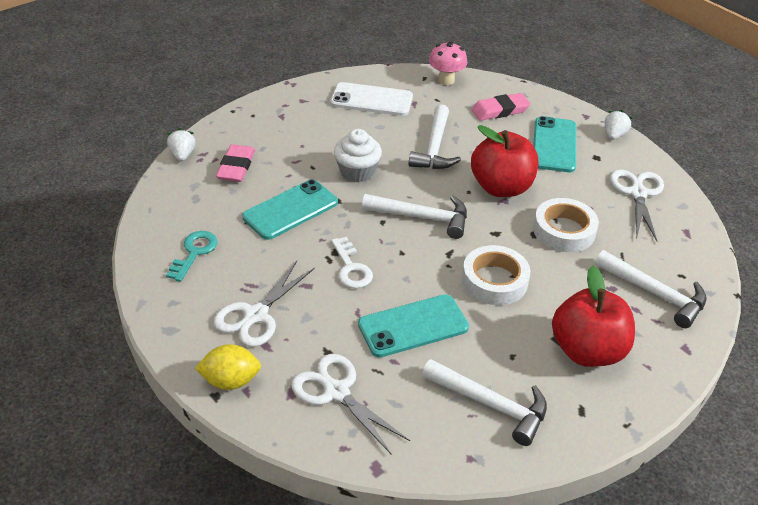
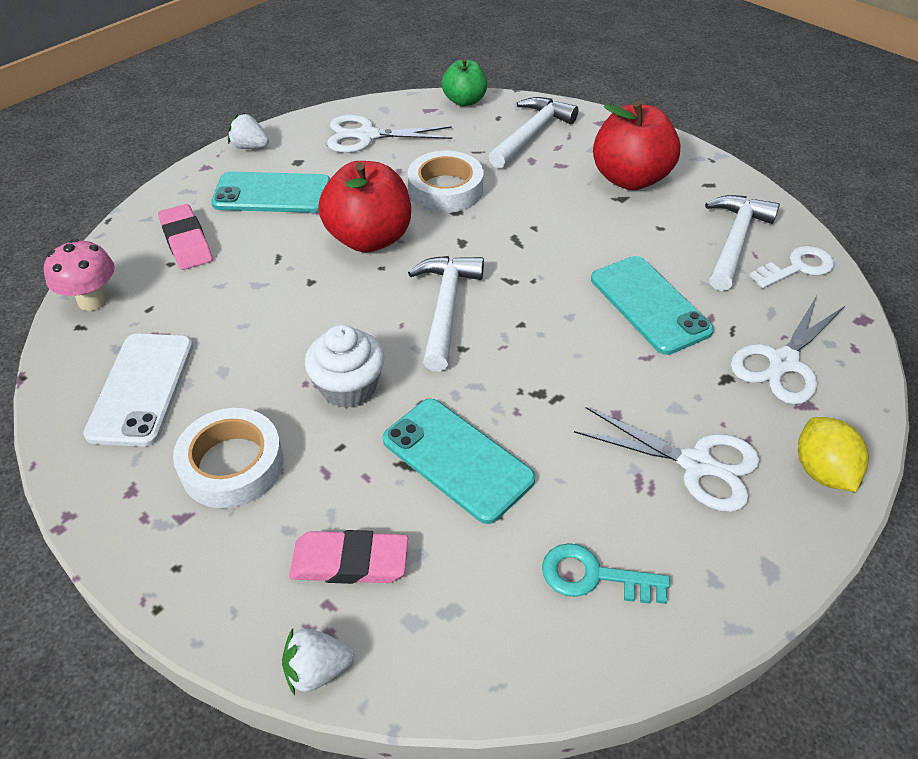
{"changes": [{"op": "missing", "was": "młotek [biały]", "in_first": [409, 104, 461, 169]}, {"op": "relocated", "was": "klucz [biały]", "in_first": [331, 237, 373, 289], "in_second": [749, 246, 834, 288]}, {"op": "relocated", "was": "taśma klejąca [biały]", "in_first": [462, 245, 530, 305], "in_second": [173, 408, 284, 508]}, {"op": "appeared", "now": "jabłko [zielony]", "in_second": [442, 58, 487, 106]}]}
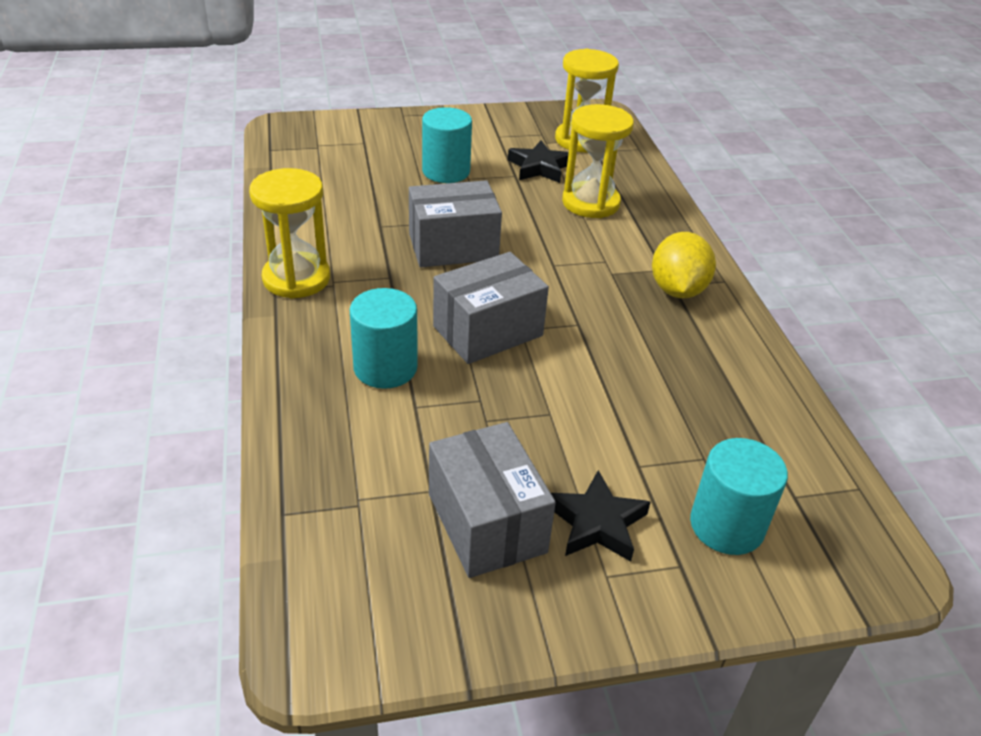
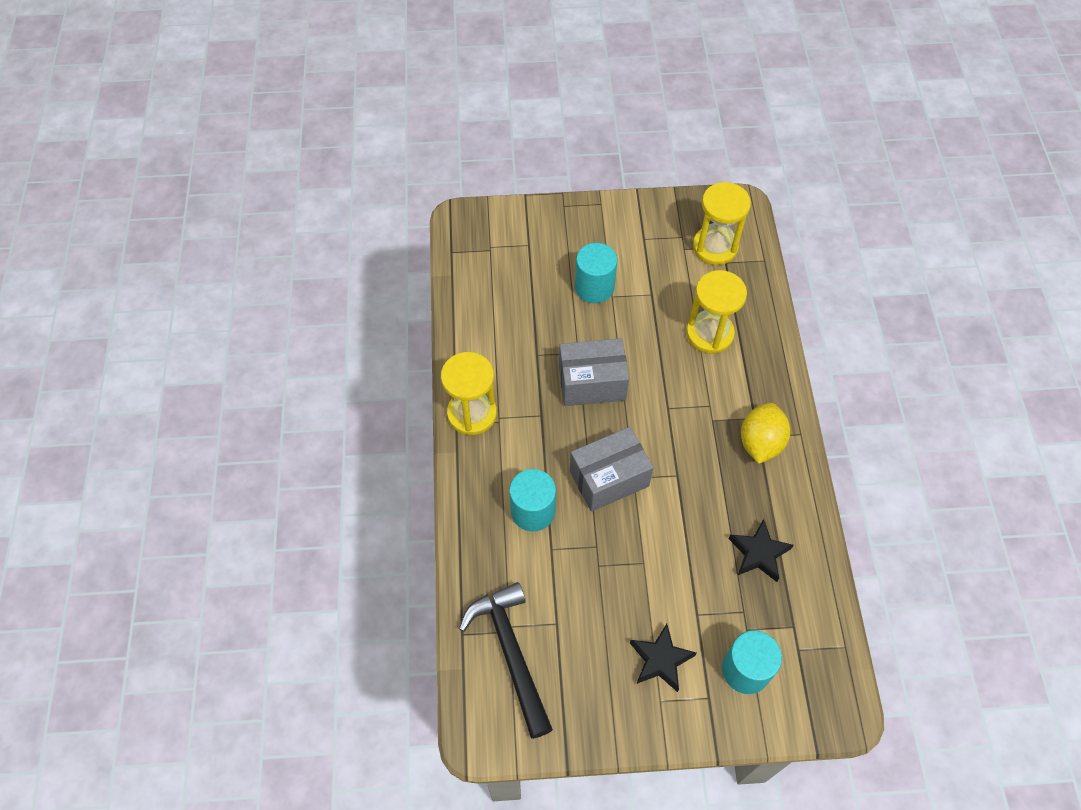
{"changes": [{"op": "relocated", "was": "gwiazda [czarny]", "in_first": [508, 140, 569, 183], "in_second": [729, 519, 794, 582]}, {"op": "missing", "was": "pudełko [szary]", "in_first": [429, 422, 556, 578]}, {"op": "appeared", "now": "młotek [czarny]", "in_second": [459, 582, 553, 739]}]}
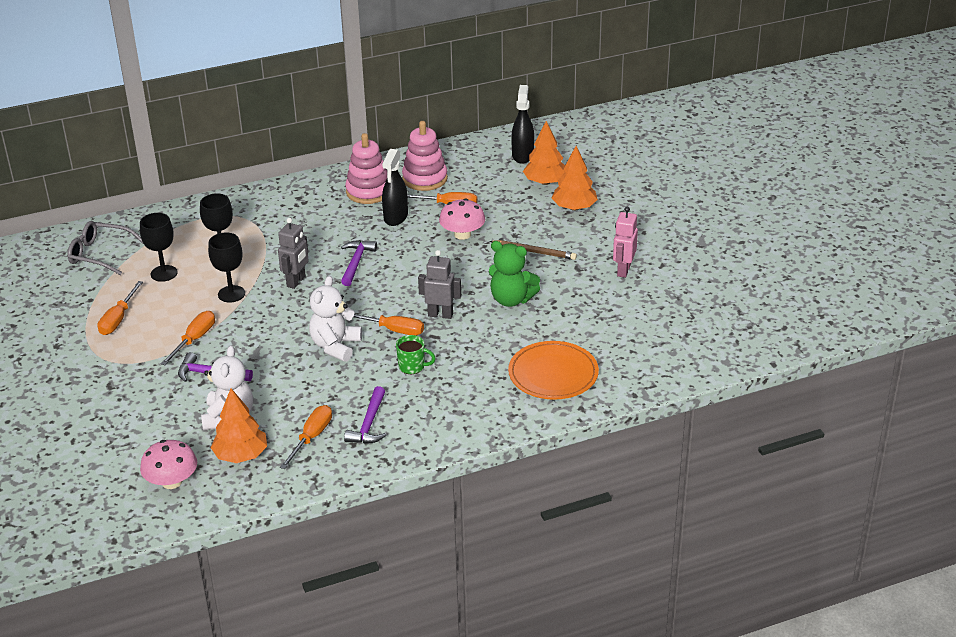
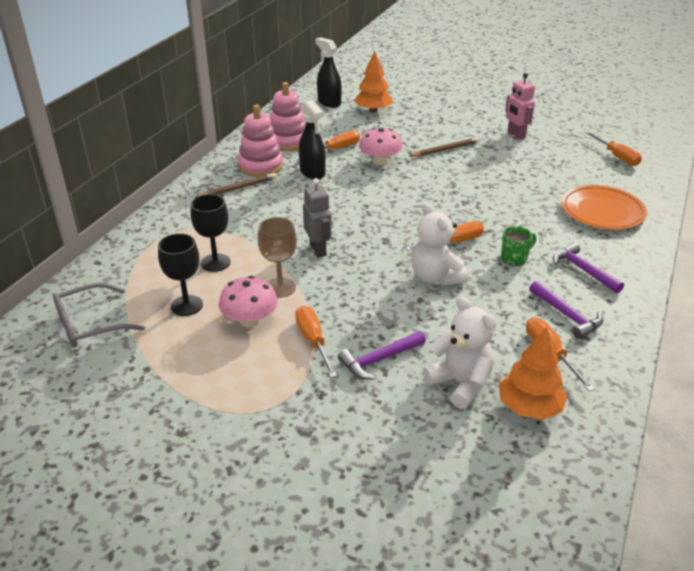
{"changes": [{"op": "missing", "was": "drzewko [pomarańczowy]", "in_first": [552, 146, 598, 211]}, {"op": "colour", "was": "kielich [czarny]", "now": "kielich [brązowy]", "in_first": [208, 232, 245, 303], "in_second": [258, 217, 297, 298]}, {"op": "relocated", "was": "młotek [fioletowy]", "in_first": [341, 240, 377, 286], "in_second": [553, 242, 624, 294]}, {"op": "missing", "was": "miś [zielony]", "in_first": [489, 241, 540, 307]}, {"op": "missing", "was": "robot [szary]", "in_first": [418, 250, 462, 319]}, {"op": "relocated", "was": "śrubokręt [pomarańczowy]", "in_first": [98, 281, 143, 335], "in_second": [585, 131, 642, 166]}, {"op": "relocated", "was": "grzyb [różowy]", "in_first": [140, 440, 197, 489], "in_second": [219, 276, 278, 328]}, {"op": "appeared", "now": "ołówek [brązowy]", "in_second": [194, 173, 277, 198]}]}
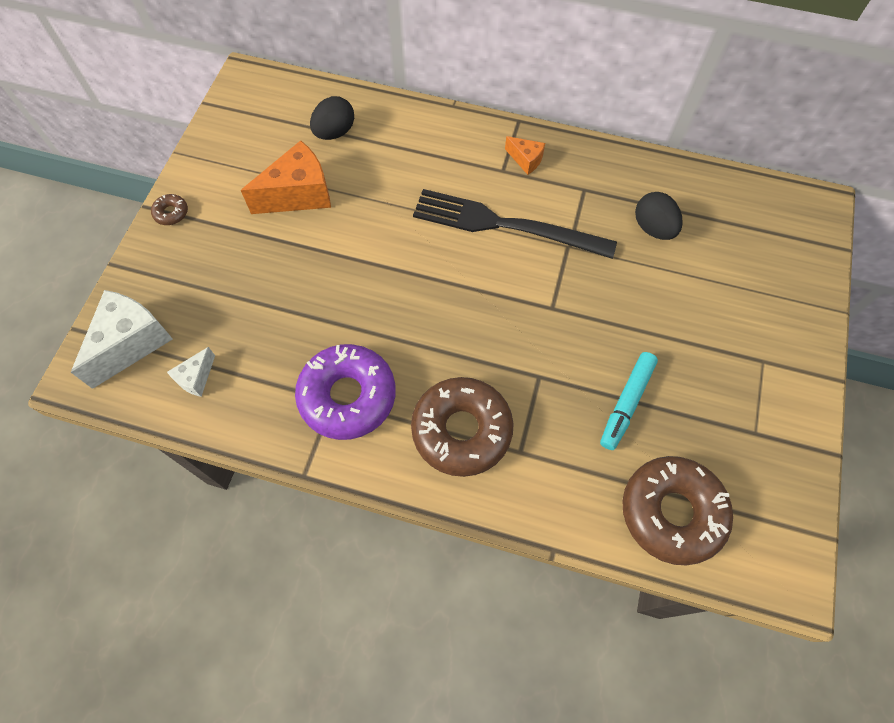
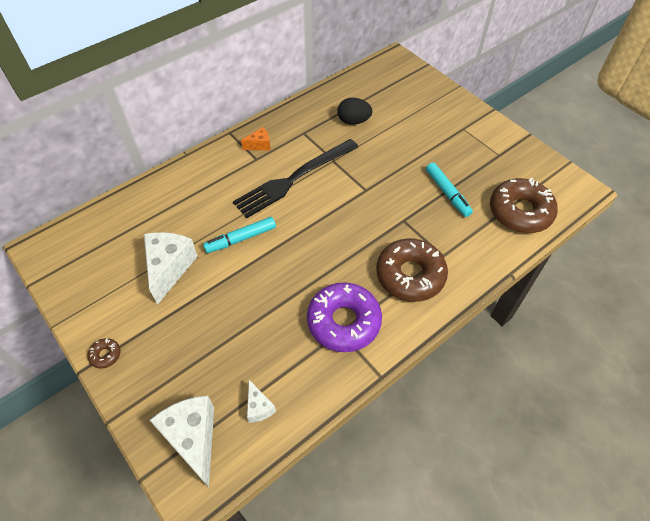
{"changes": [{"op": "missing", "was": "jajko [czarny]", "in_first": [310, 96, 354, 140]}, {"op": "colour", "was": "ser [pomarańczowy]", "now": "ser [biały]", "in_first": [241, 140, 331, 214], "in_second": [144, 232, 198, 305]}, {"op": "appeared", "now": "flamaster [turkusowy]", "in_second": [203, 217, 276, 253]}]}
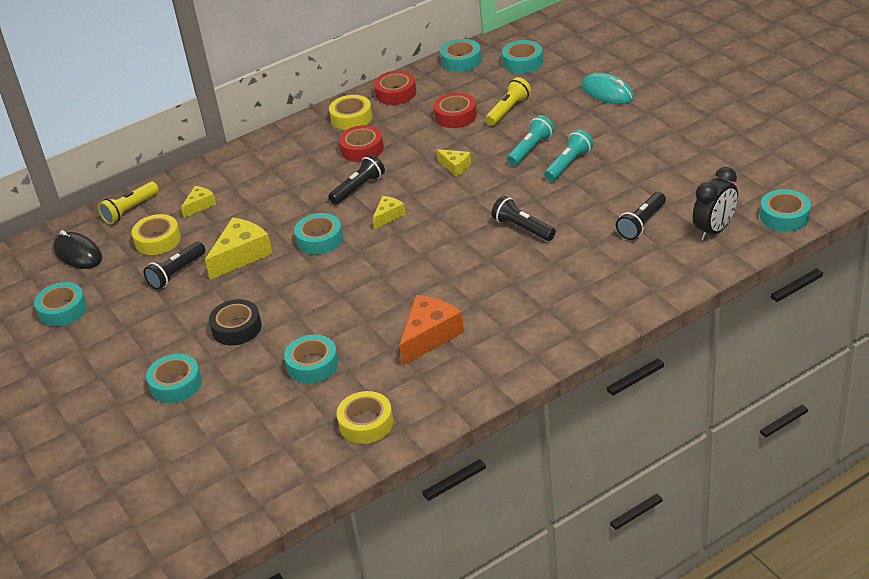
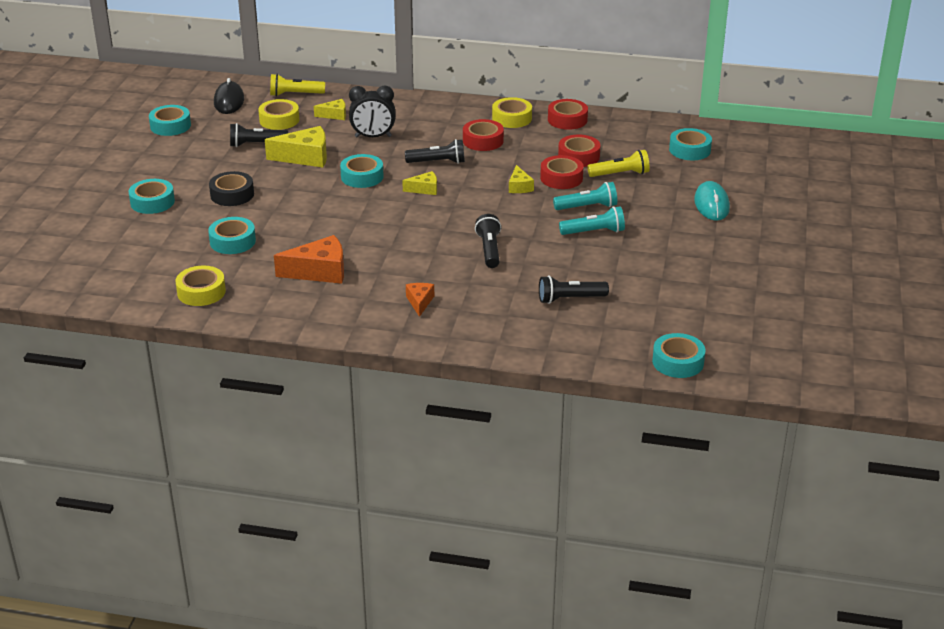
{"changes": [{"op": "missing", "was": "taśma klejąca [turkusowy]", "in_first": [440, 39, 481, 72]}, {"op": "relocated", "was": "budzik [czarny]", "in_first": [693, 167, 738, 241], "in_second": [349, 85, 396, 138]}, {"op": "appeared", "now": "taśma klejąca [czerwony]", "in_second": [540, 155, 584, 189]}, {"op": "appeared", "now": "ser [pomarańczowy]", "in_second": [406, 283, 434, 317]}]}
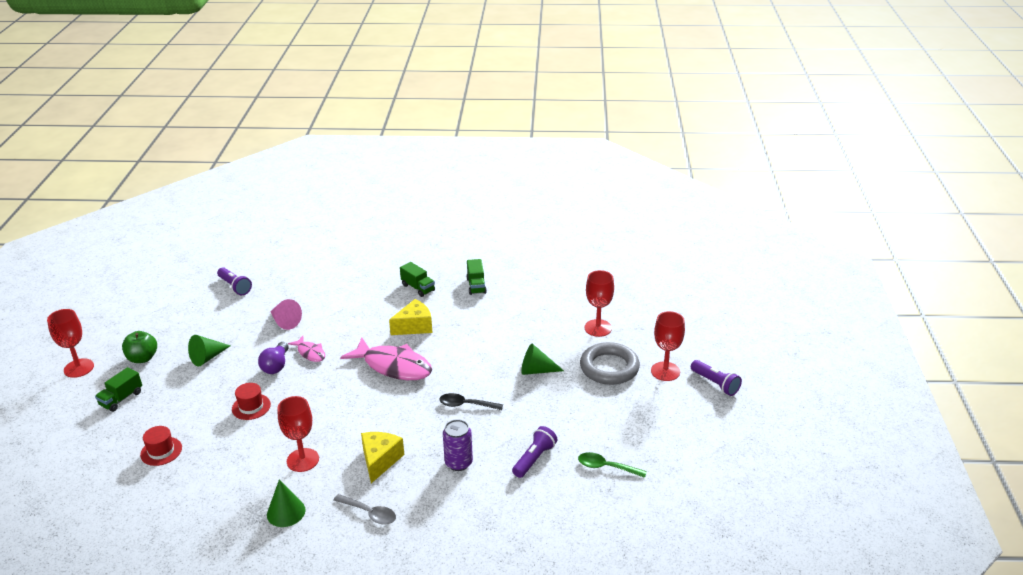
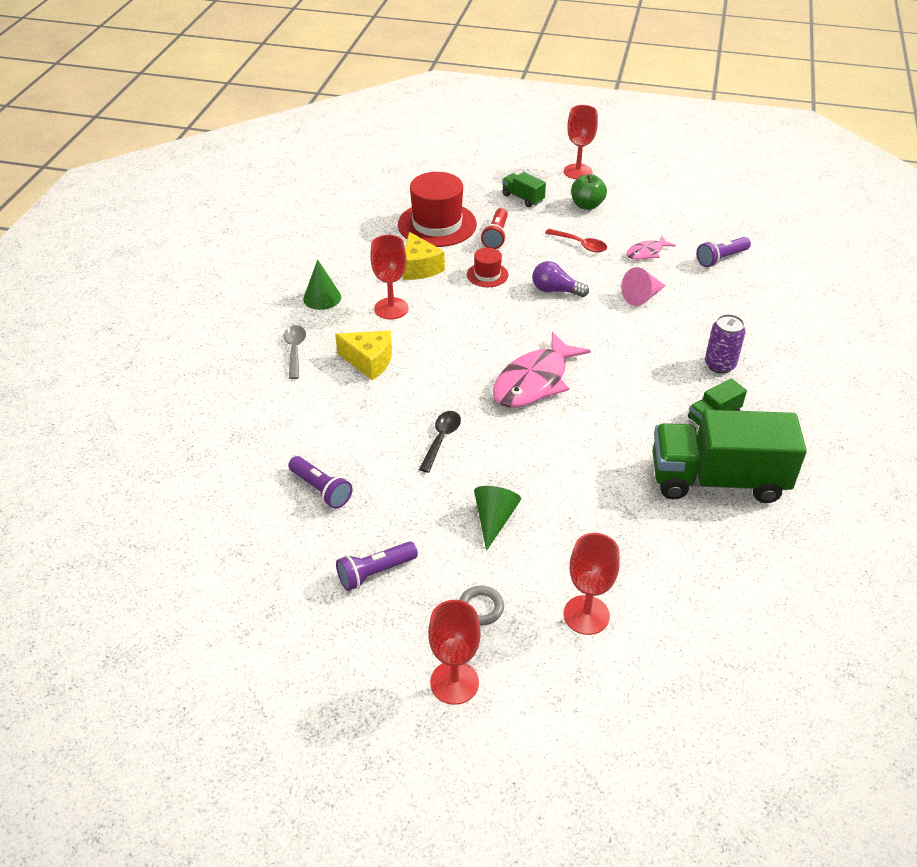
{"changes": [{"op": "size", "was": "ciężarówka [zielony]", "in_first": [466, 259, 487, 295], "in_second": [653, 410, 807, 503], "ratio": 2.26}, {"op": "relocated", "was": "ser [żółty]", "in_first": [389, 299, 432, 335], "in_second": [403, 232, 445, 280]}, {"op": "exchanged", "was": "stożek [zielony]", "now": "łyżka [czerwony]", "in_first": [188, 335, 231, 367], "in_second": [545, 229, 607, 252]}, {"op": "relocated", "was": "ryba [różowy]", "in_first": [288, 336, 325, 362], "in_second": [626, 236, 676, 260]}, {"op": "size", "was": "pierścień [szary]", "in_first": [580, 342, 640, 385], "in_second": [459, 586, 504, 625], "ratio": 0.48}, {"op": "relocated", "was": "latarka [fioletowy]", "in_first": [691, 360, 742, 396], "in_second": [336, 541, 418, 591]}, {"op": "relocated", "was": "puszka [fioletowy]", "in_first": [443, 419, 473, 471], "in_second": [705, 314, 746, 374]}, {"op": "size", "was": "kapelusz [czerwony]", "in_first": [140, 426, 182, 466], "in_second": [398, 172, 477, 247], "ratio": 2.01}, {"op": "missing", "was": "łyżka [zielony]", "in_first": [578, 452, 647, 478]}, {"op": "spun", "was": "łyżka [szary]", "in_first": [333, 494, 396, 525], "in_second": [284, 325, 306, 379], "clockwise": 135}, {"op": "appeared", "now": "latarka [czerwony]", "in_second": [481, 208, 508, 249]}]}
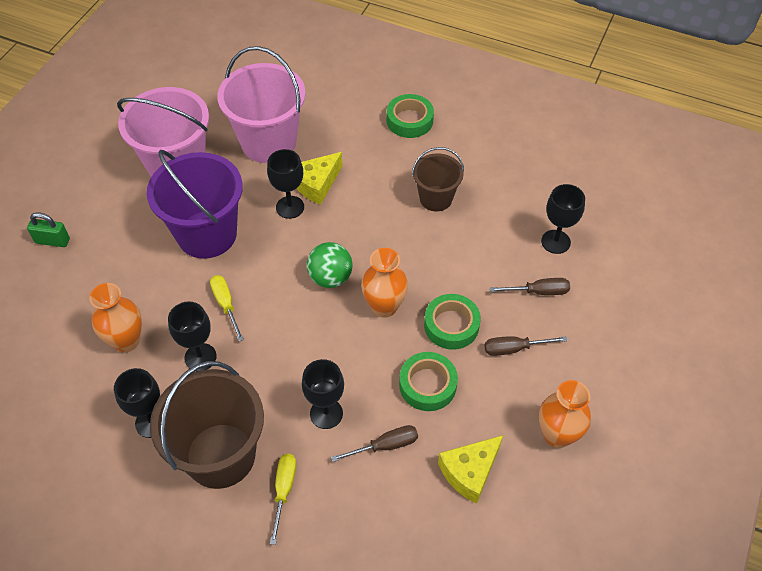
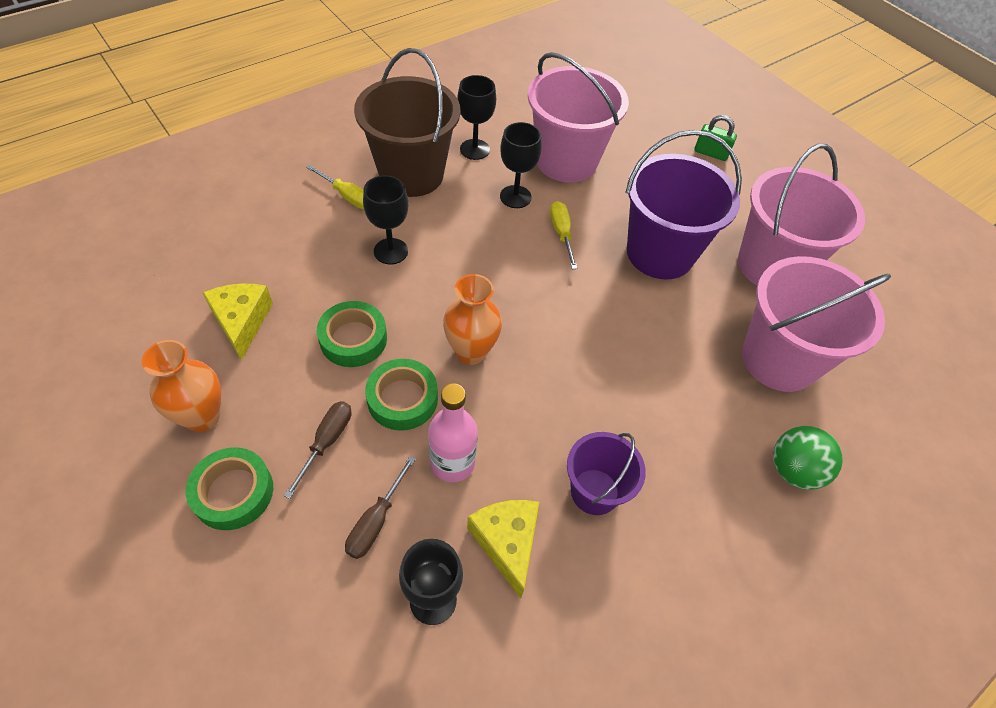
{"changes": [{"op": "relocated", "was": "taśma klejąca [zielony]", "in_first": [387, 94, 434, 138], "in_second": [186, 448, 273, 530]}, {"op": "colour", "was": "wiadro [brązowy]", "now": "wiadro [fioletowy]", "in_first": [412, 147, 464, 211], "in_second": [567, 432, 646, 515]}, {"op": "missing", "was": "kielich [czarny]", "in_first": [267, 149, 304, 219]}, {"op": "relocated", "was": "ser [żółty]", "in_first": [296, 152, 342, 205], "in_second": [467, 500, 539, 599]}, {"op": "spun", "was": "kłódka [zielony]", "in_first": [27, 213, 70, 247], "in_second": [694, 115, 737, 161], "clockwise": 75}, {"op": "relocated", "was": "piłka [zielony]", "in_first": [307, 242, 353, 288], "in_second": [773, 426, 843, 490]}, {"op": "spun", "was": "śrubokręt [żółty]", "in_first": [210, 275, 244, 341], "in_second": [550, 201, 578, 269], "clockwise": -105}, {"op": "exchanged", "was": "wazon [pomarańczowy]", "now": "wiadro [różowy]", "in_first": [89, 283, 142, 352], "in_second": [528, 52, 629, 183]}, {"op": "missing", "was": "śrubokręt [brązowy]", "in_first": [331, 425, 418, 462]}, {"op": "appeared", "now": "butelka [różowy]", "in_second": [428, 383, 478, 482]}]}
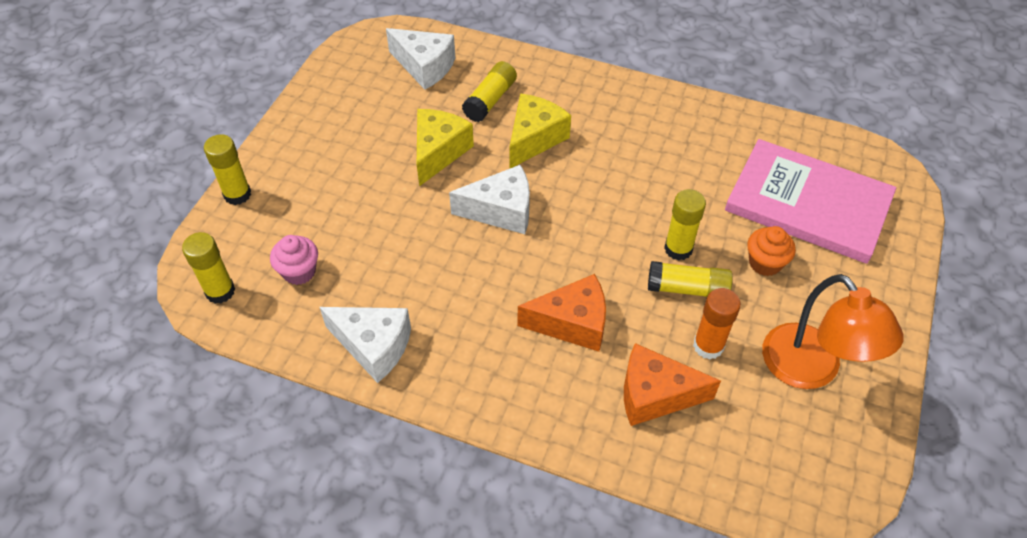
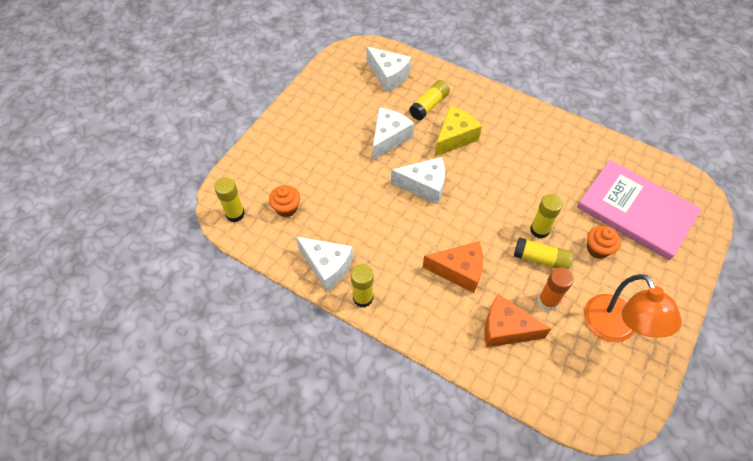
{"changes": [{"op": "colour", "was": "ser [żółty]", "now": "ser [biały]", "in_first": [417, 109, 474, 186], "in_second": [373, 108, 414, 160]}, {"op": "relocated", "was": "klej w sztyfcie [żółty]", "in_first": [204, 134, 251, 205], "in_second": [351, 264, 374, 307]}, {"op": "colour", "was": "muffinka [różowy]", "now": "muffinka [pomarańczowy]", "in_first": [270, 235, 318, 285], "in_second": [269, 185, 300, 217]}]}
